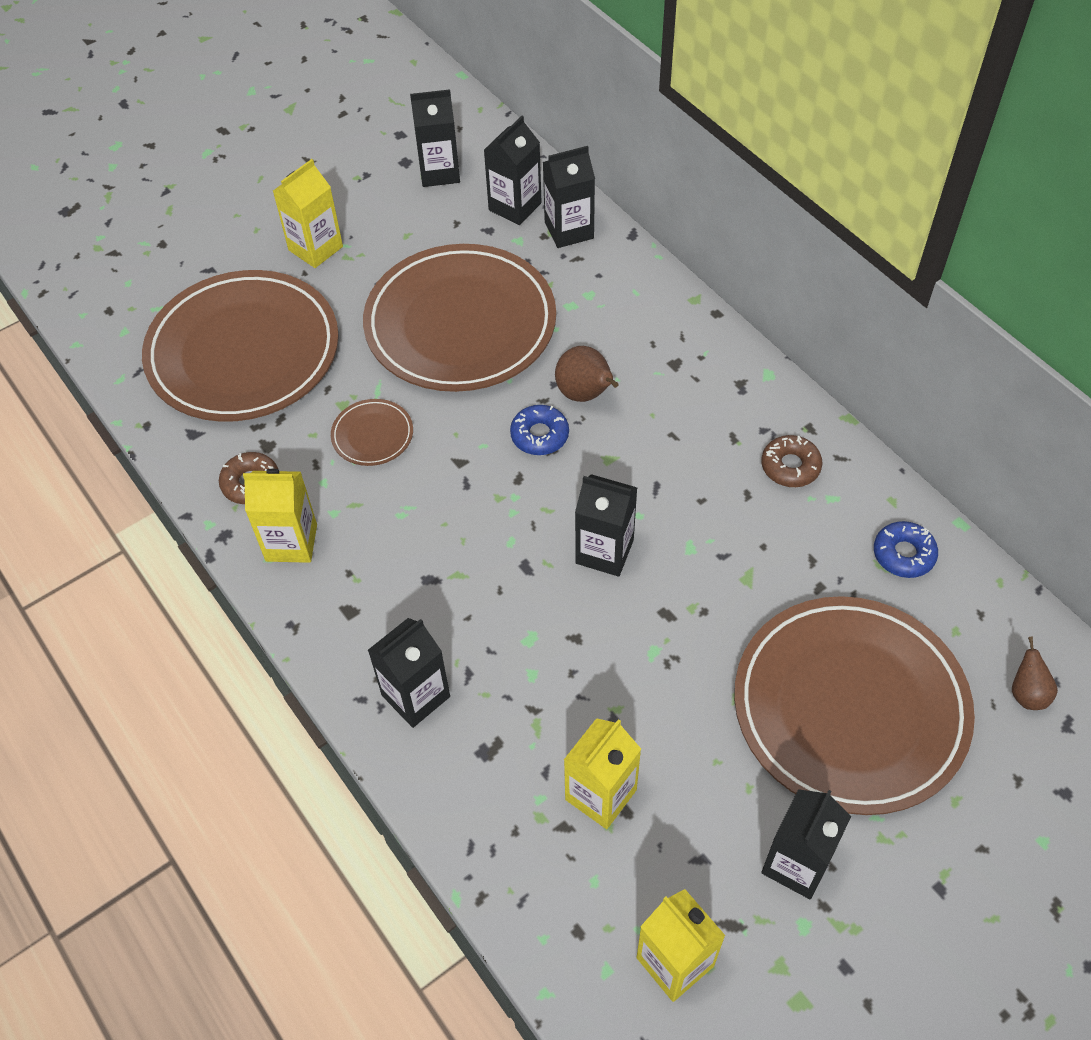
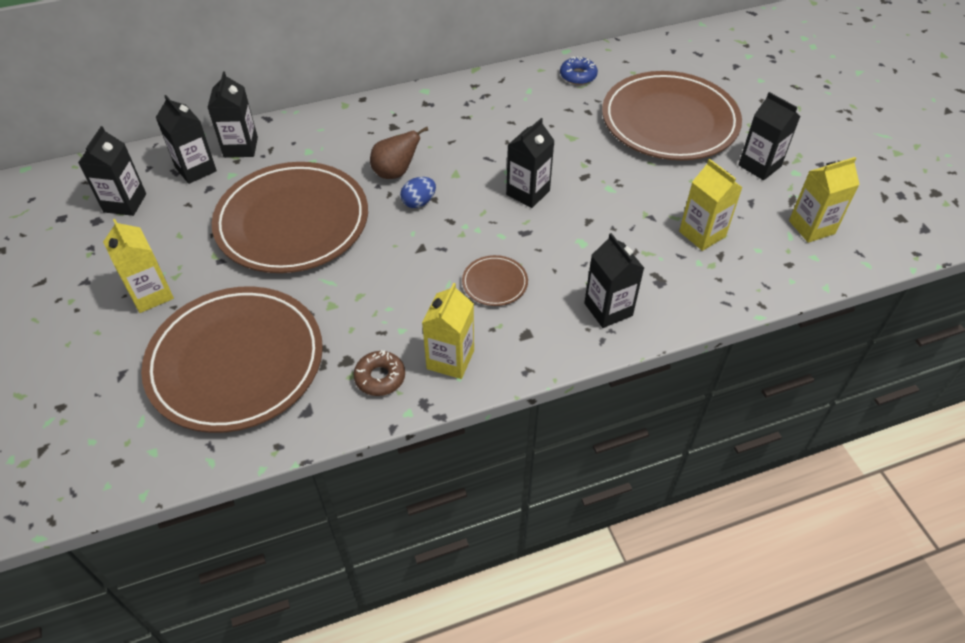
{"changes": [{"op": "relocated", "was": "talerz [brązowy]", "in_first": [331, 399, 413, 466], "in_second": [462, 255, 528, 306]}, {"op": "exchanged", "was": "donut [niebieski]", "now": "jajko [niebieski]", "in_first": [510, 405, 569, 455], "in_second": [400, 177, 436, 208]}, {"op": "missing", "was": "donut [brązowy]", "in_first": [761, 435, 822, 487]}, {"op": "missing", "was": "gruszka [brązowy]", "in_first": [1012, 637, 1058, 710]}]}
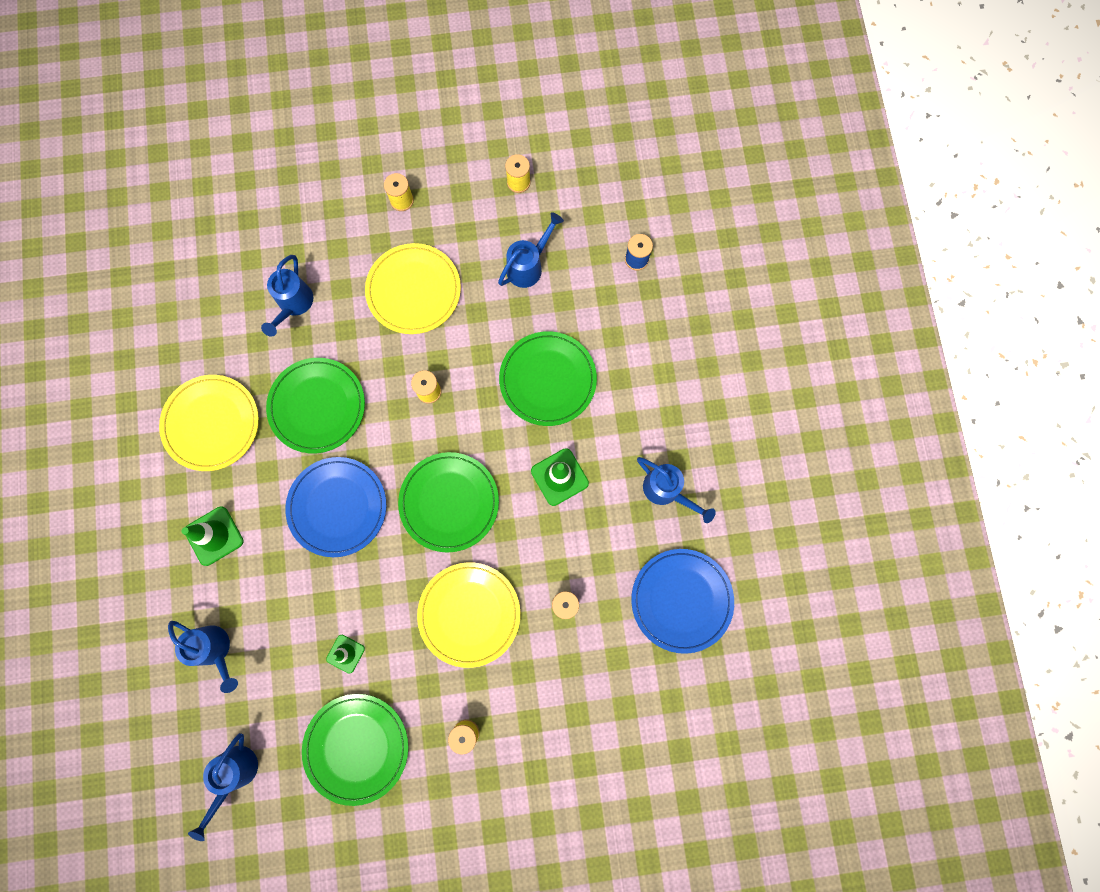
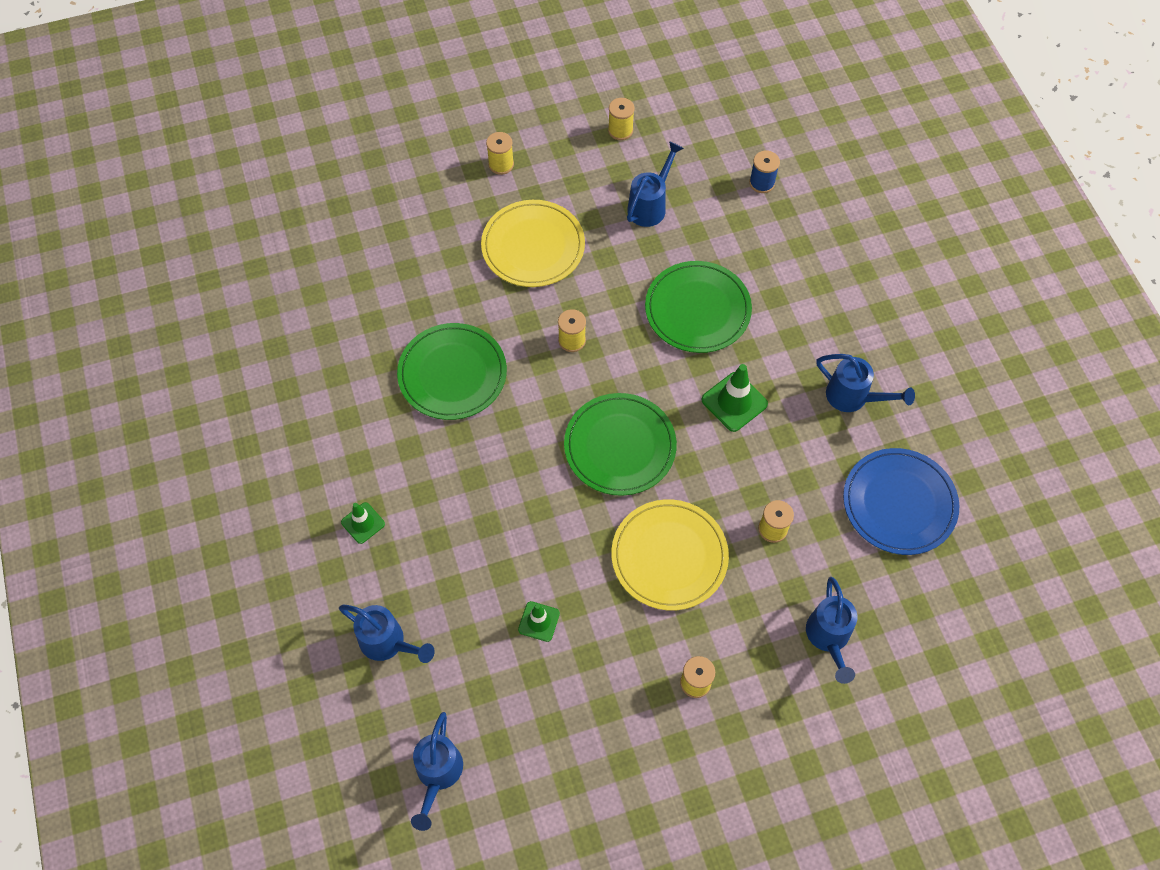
{"changes": [{"op": "relocated", "was": "konewka [niebieski]", "in_first": [261, 255, 314, 337], "in_second": [806, 577, 857, 684]}, {"op": "missing", "was": "talerz [żółty]", "in_first": [159, 375, 259, 471]}, {"op": "missing", "was": "talerz [niebieski]", "in_first": [285, 457, 386, 557]}, {"op": "size", "was": "pachołek [zielony]", "in_first": [182, 507, 244, 566], "in_second": [341, 502, 385, 544], "ratio": 0.63}, {"op": "missing", "was": "talerz [zielony]", "in_first": [302, 694, 408, 806]}]}
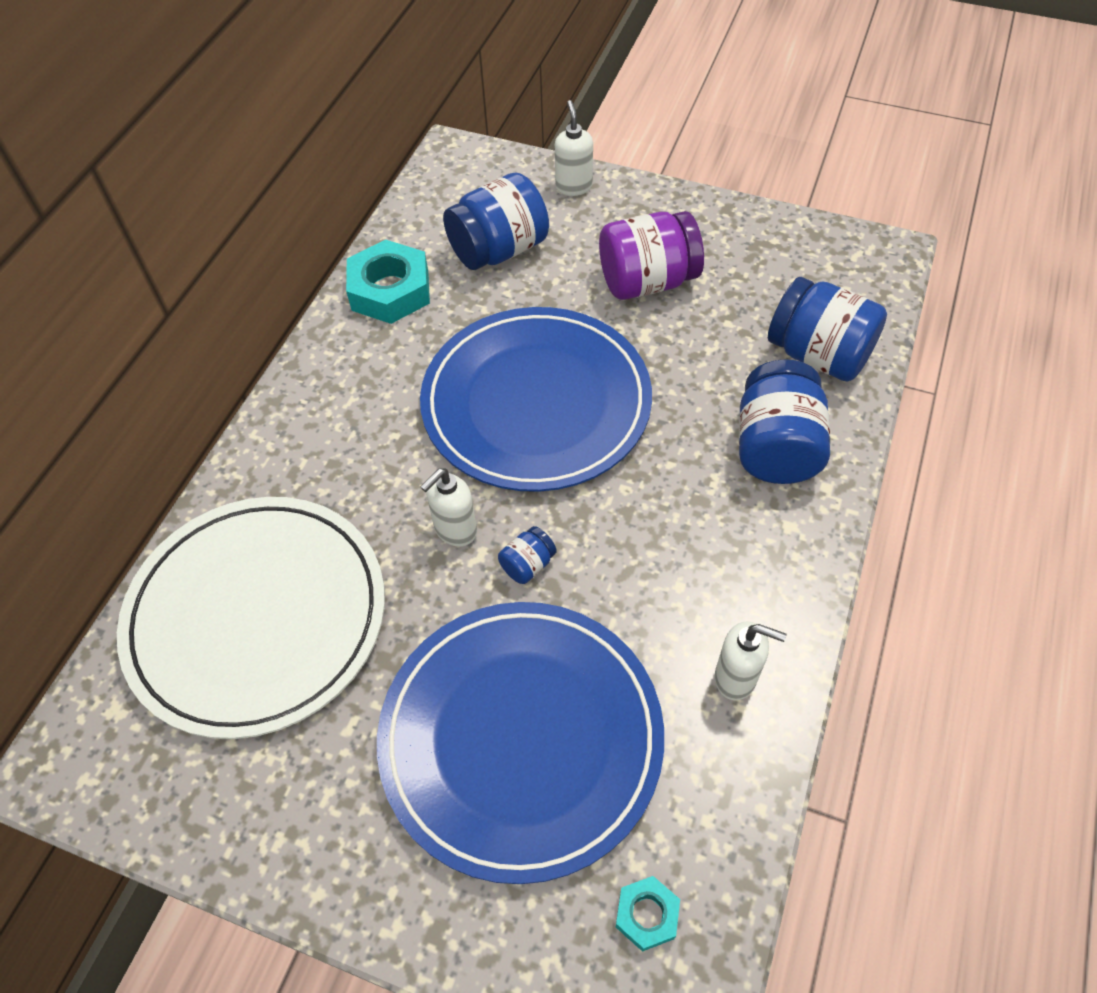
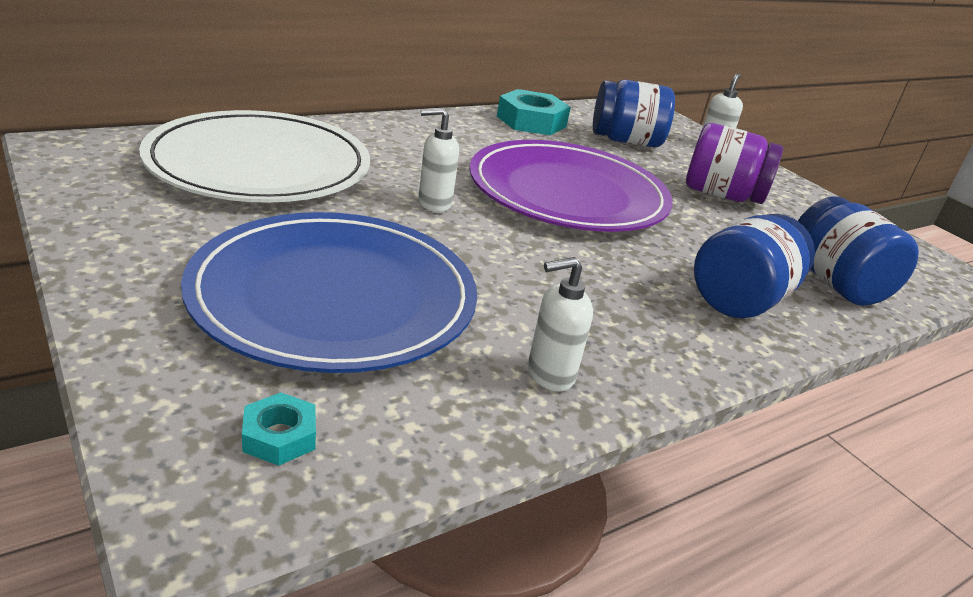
{"changes": [{"op": "colour", "was": "talerz [niebieski]", "now": "talerz [fioletowy]", "in_first": [420, 307, 652, 492], "in_second": [469, 140, 673, 232]}, {"op": "missing", "was": "słoik [niebieski]", "in_first": [498, 526, 557, 584]}, {"op": "spun", "was": "dozownik mydła [biały]", "in_first": [715, 621, 787, 700], "in_second": [528, 257, 593, 392], "clockwise": 105}]}
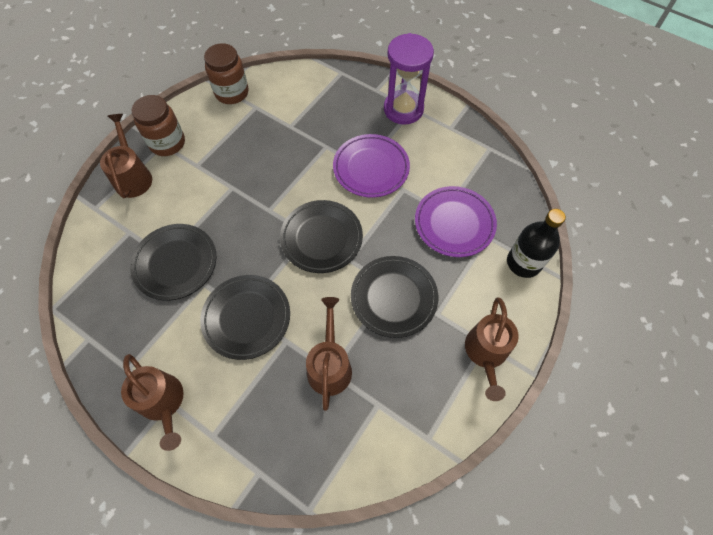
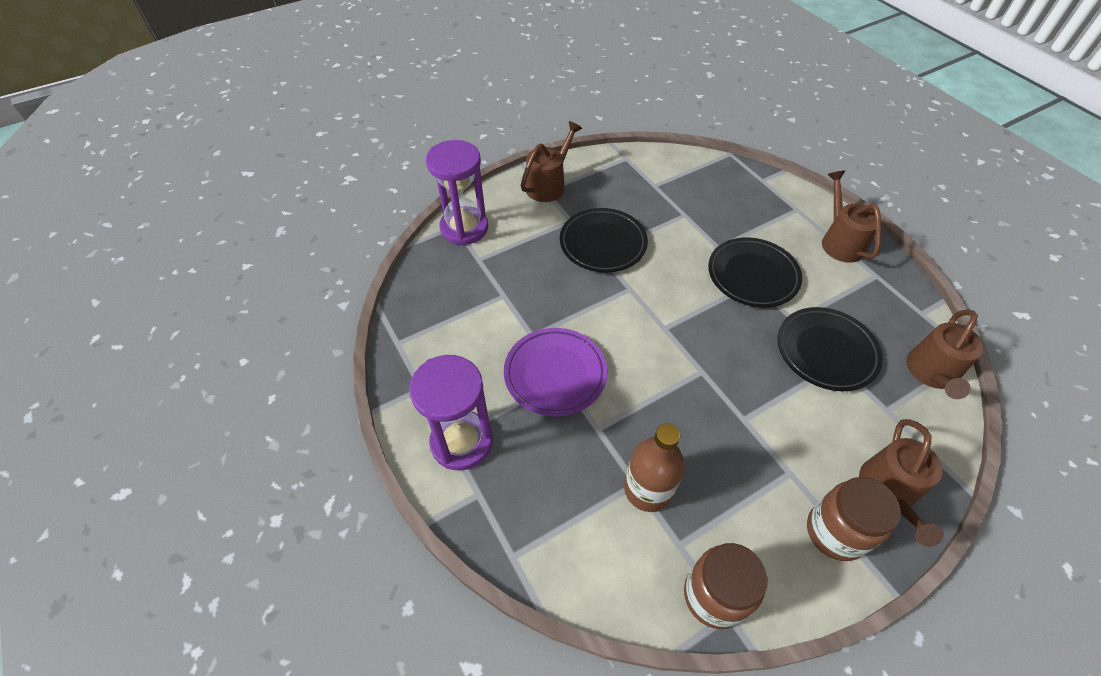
{"changes": [{"op": "missing", "was": "talerz [fioletowy]", "in_first": [415, 186, 497, 257]}, {"op": "missing", "was": "talerz [czarny]", "in_first": [280, 200, 363, 273]}, {"op": "exchanged", "was": "butelka [czarny]", "now": "klepsydra [fioletowy]", "in_first": [507, 209, 566, 278], "in_second": [426, 140, 488, 246]}, {"op": "relocated", "was": "konewka [brązowy]", "in_first": [306, 297, 352, 411], "in_second": [907, 310, 984, 399]}, {"op": "appeared", "now": "butelka [brązowy]", "in_second": [624, 423, 685, 512]}]}
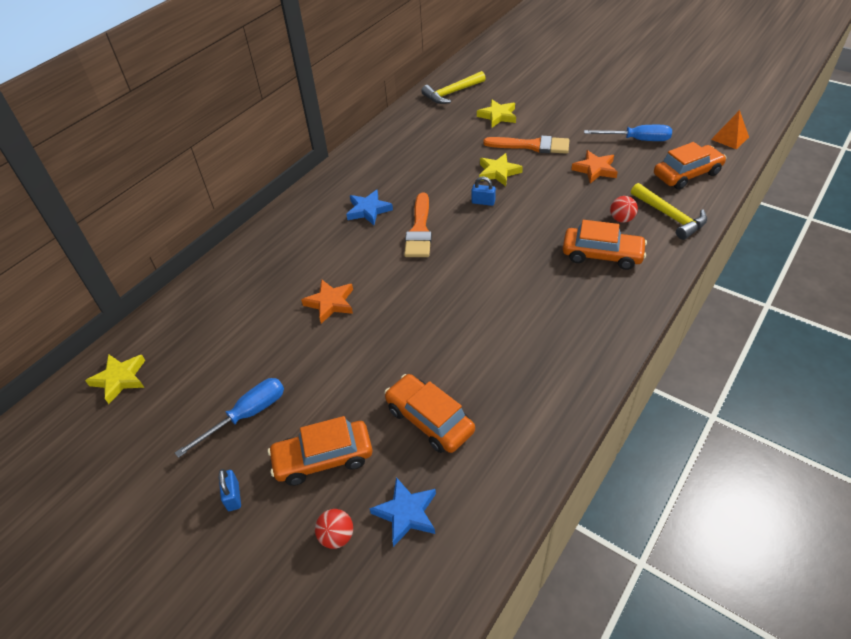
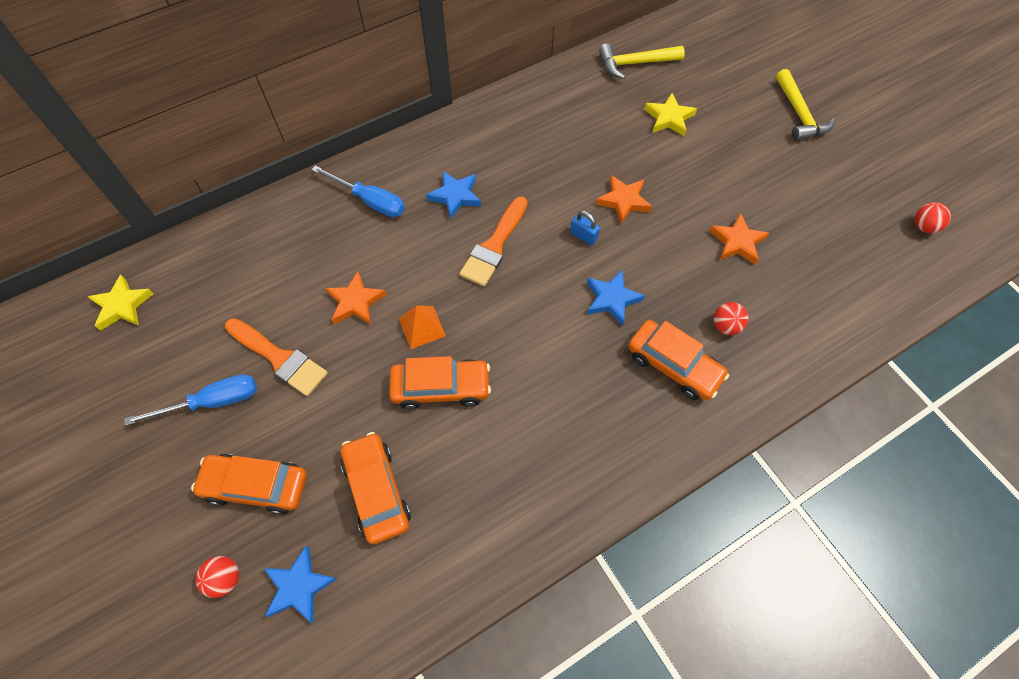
{"changes": [{"op": "relocated", "was": "piramida [pomarańczowy]", "in_first": [711, 110, 749, 149], "in_second": [399, 305, 446, 349]}, {"op": "relocated", "was": "śrubokręt [niebieski]", "in_first": [584, 125, 672, 141], "in_second": [311, 165, 405, 217]}, {"op": "relocated", "was": "pędzel [pomarańczowy]", "in_first": [483, 136, 569, 154], "in_second": [225, 318, 328, 396]}, {"op": "relocated", "was": "samochód [pomarańczowy]", "in_first": [654, 142, 726, 189], "in_second": [389, 356, 491, 410]}, {"op": "colour", "was": "gwiazda [żółty]", "now": "gwiazda [pomarańczowy]", "in_first": [479, 153, 523, 186], "in_second": [596, 175, 652, 224]}, {"op": "relocated", "was": "młotek [żółty]", "in_first": [631, 183, 707, 240], "in_second": [776, 69, 835, 141]}, {"op": "missing", "was": "kłódka [niebieski]", "in_first": [219, 469, 241, 511]}, {"op": "appeared", "now": "piłka [czerwony]", "in_second": [915, 202, 951, 233]}, {"op": "appeared", "now": "gwiazda [niebieski]", "in_second": [587, 270, 645, 326]}]}
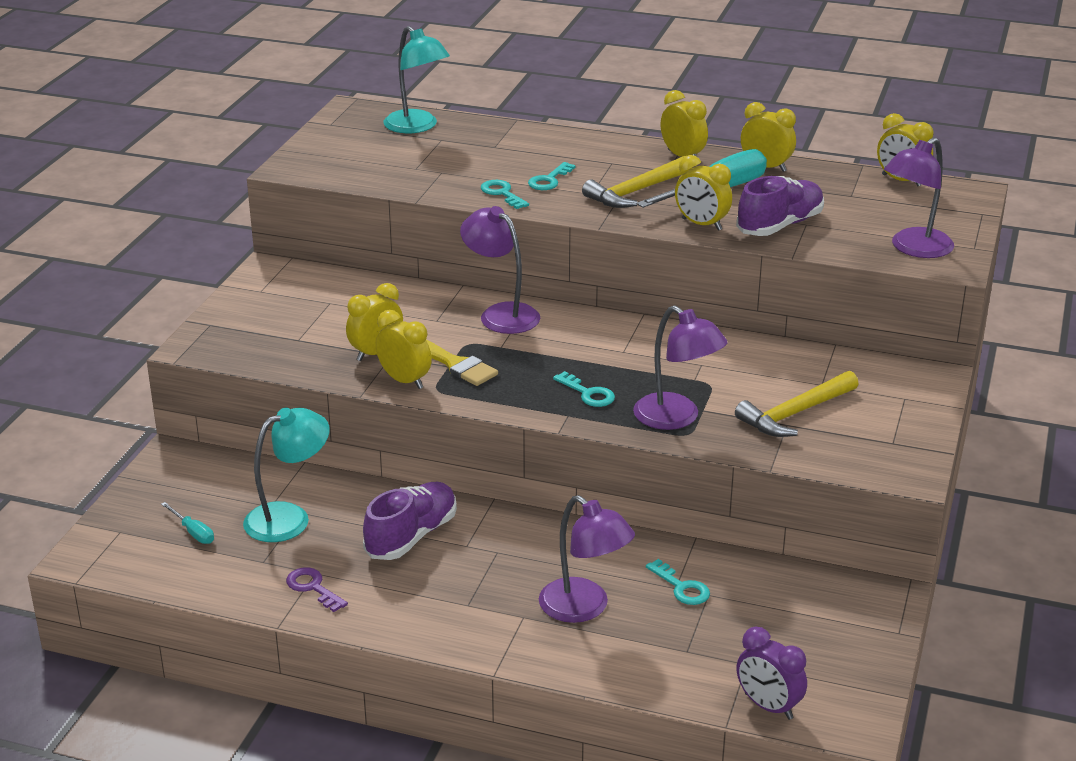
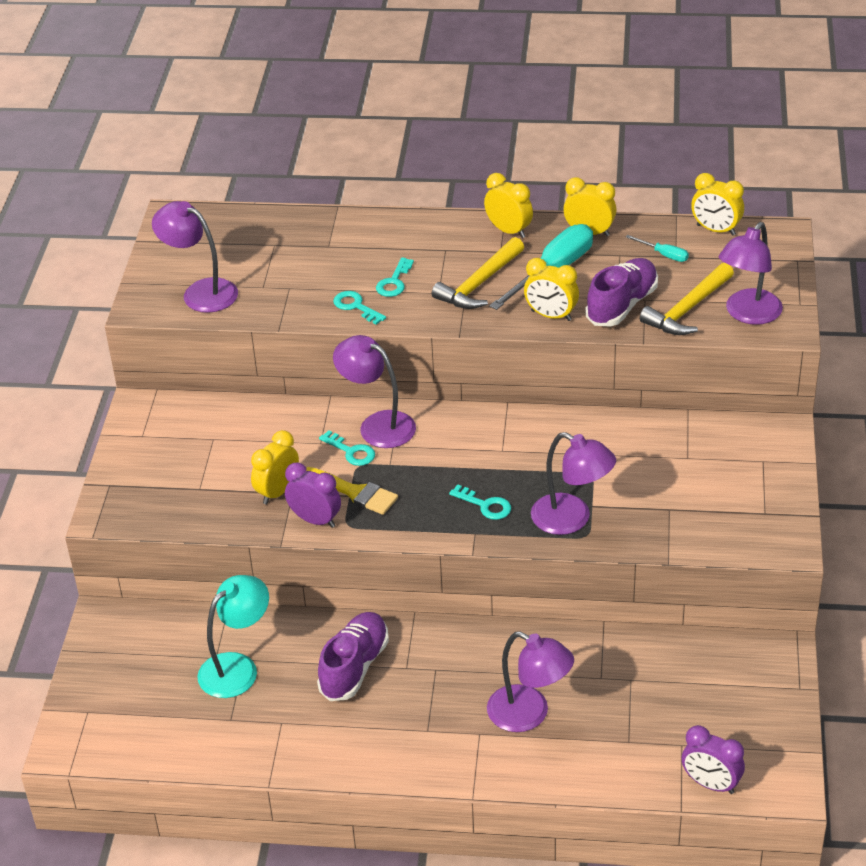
{"changes": [{"op": "missing", "was": "lampka [turkusowy]", "in_first": [383, 26, 450, 133]}, {"op": "colour", "was": "budzik [żółty]", "now": "budzik [fioletowy]", "in_first": [376, 310, 432, 389], "in_second": [285, 462, 341, 528]}, {"op": "relocated", "was": "młotek [żółty]", "in_first": [735, 371, 859, 437], "in_second": [640, 263, 734, 335]}, {"op": "relocated", "was": "śrubokręt [turkusowy]", "in_first": [161, 502, 214, 544], "in_second": [626, 235, 689, 262]}, {"op": "relocated", "was": "klucz [turkusowy]", "in_first": [646, 559, 710, 605], "in_second": [319, 430, 375, 466]}, {"op": "missing", "was": "klucz [fioletowy]", "in_first": [286, 567, 348, 612]}, {"op": "appeared", "now": "lampka [fioletowy]", "in_second": [152, 201, 238, 313]}]}
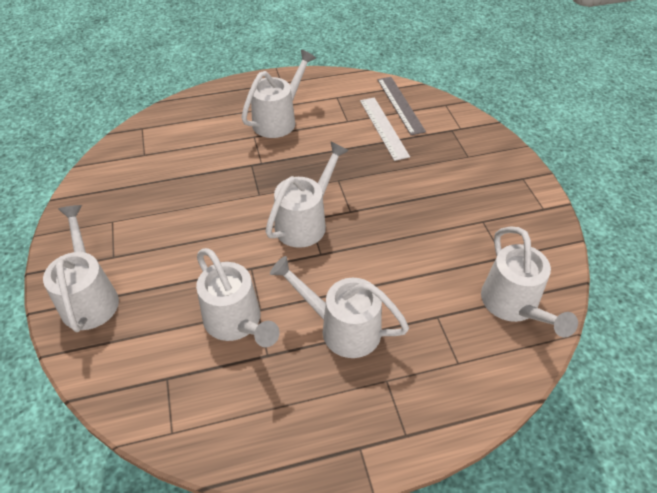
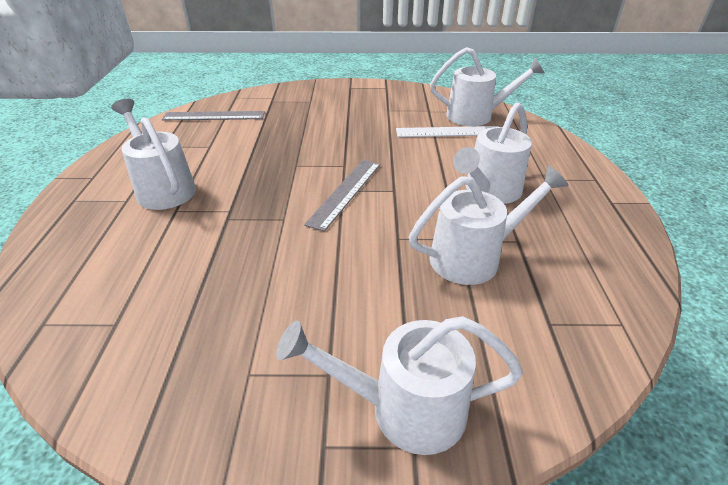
{"changes": [{"op": "relocated", "was": "linijka [biały]", "in_first": [360, 97, 410, 161], "in_second": [396, 126, 499, 137]}, {"op": "exchanged", "was": "konewka [biały]", "now": "linijka [szary]", "in_first": [265, 142, 349, 248], "in_second": [304, 160, 380, 232]}]}
